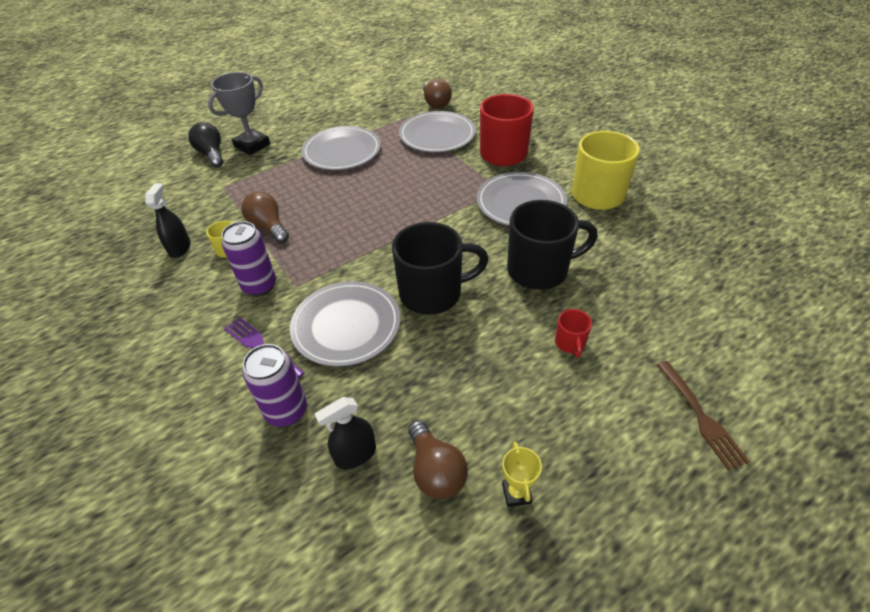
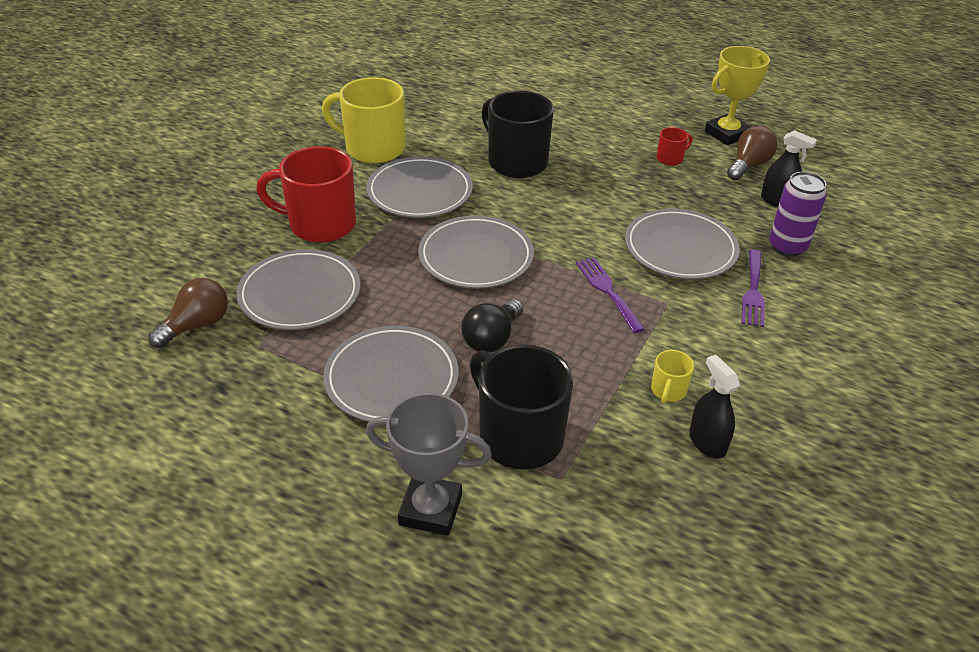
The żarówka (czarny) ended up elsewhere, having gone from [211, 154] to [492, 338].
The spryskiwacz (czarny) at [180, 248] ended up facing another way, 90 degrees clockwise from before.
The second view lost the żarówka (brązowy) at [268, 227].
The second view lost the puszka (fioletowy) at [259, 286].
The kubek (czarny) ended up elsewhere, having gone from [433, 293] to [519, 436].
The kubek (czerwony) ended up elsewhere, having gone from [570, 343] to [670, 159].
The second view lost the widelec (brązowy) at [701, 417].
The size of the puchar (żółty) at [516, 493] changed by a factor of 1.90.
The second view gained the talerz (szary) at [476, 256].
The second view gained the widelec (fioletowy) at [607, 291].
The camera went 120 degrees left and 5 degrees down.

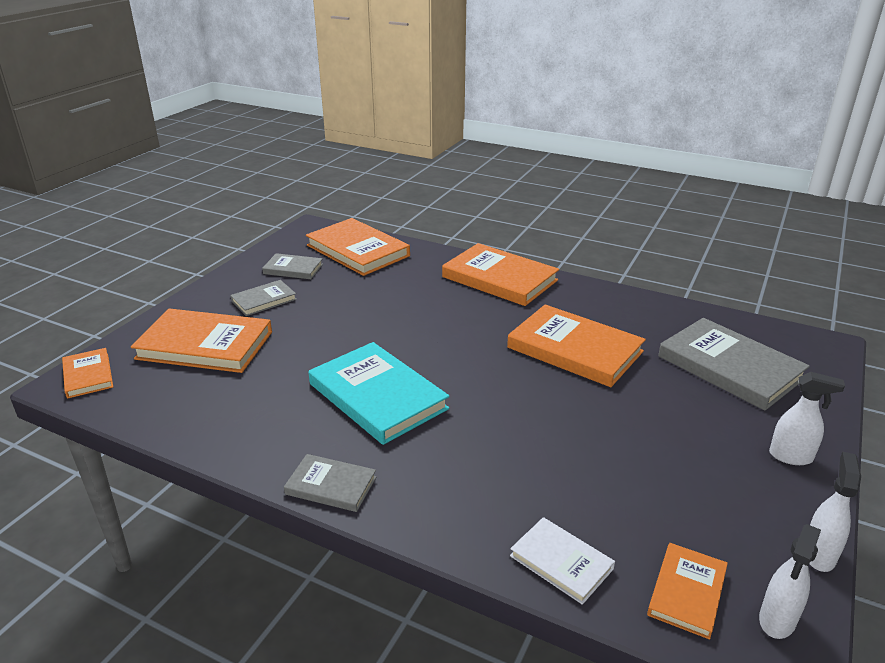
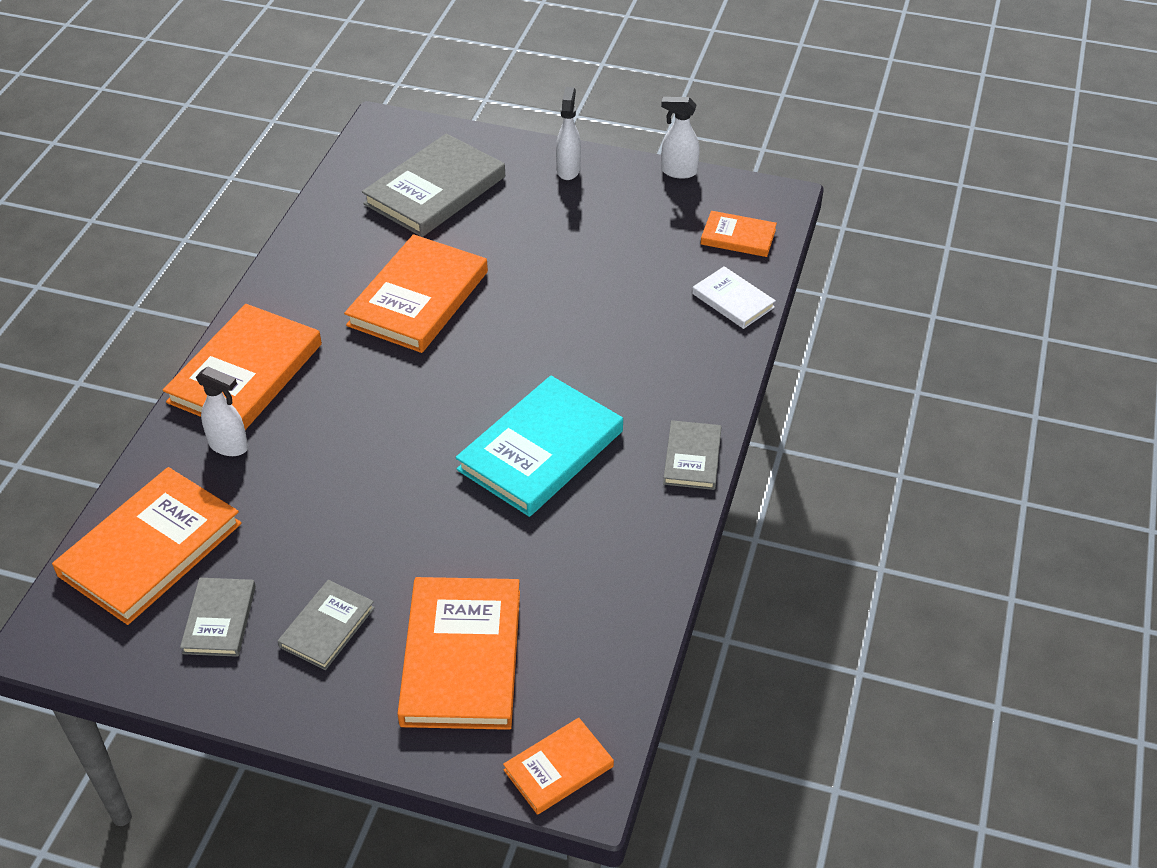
The książka (szary) at [264, 300] ended up facing another way, 75 degrees clockwise from before.
The książka (biały) at [561, 562] ended up facing another way, 75 degrees counterclockwise from before.
The spryskiwacz (biały) ended up elsewhere, having gone from [777, 620] to [229, 446].
The camera went 100 degrees left and 15 degrees up.

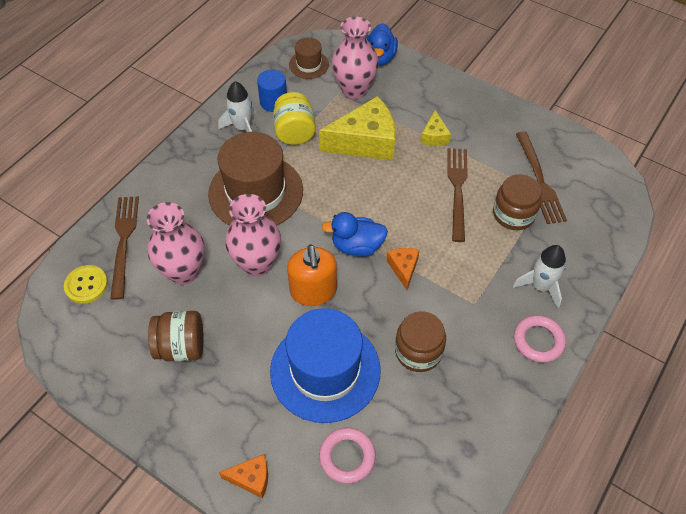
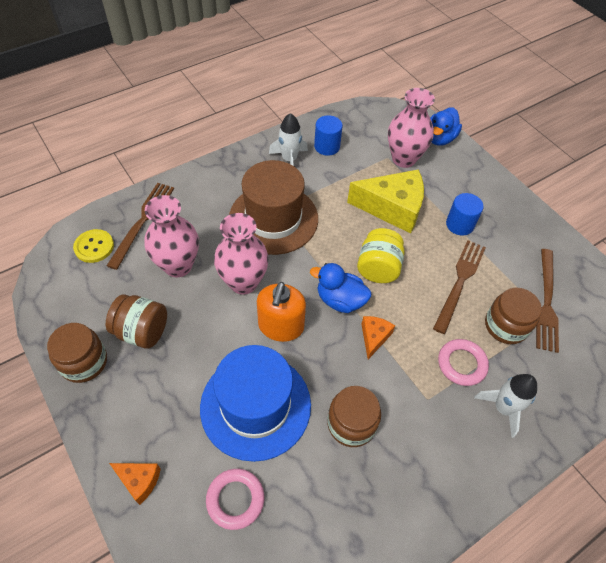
The second view lost the kapelusz (brązowy) at [309, 64].
The słoik (żółty) ended up elsewhere, having gone from [295, 132] to [378, 268].
Where the ser (żółty) stood at [434, 136], the walec (niebieski) came to stand at [459, 224].
The pierścień (różowy) ended up elsewhere, having gone from [538, 341] to [461, 364].
The second view gained the słoik (brązowy) at [84, 362].
The camera went 20 degrees right and 0 degrees up.

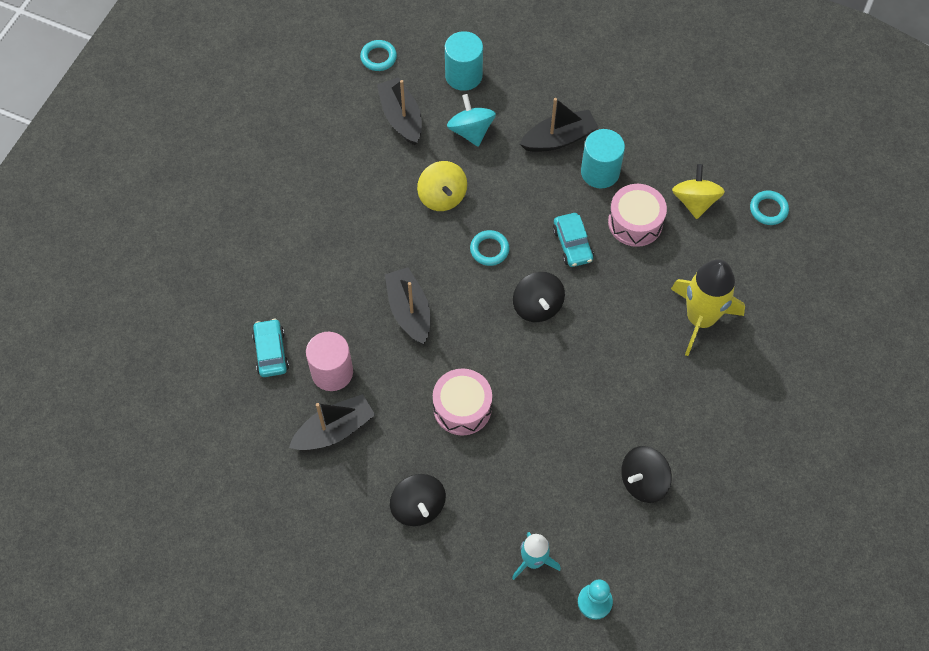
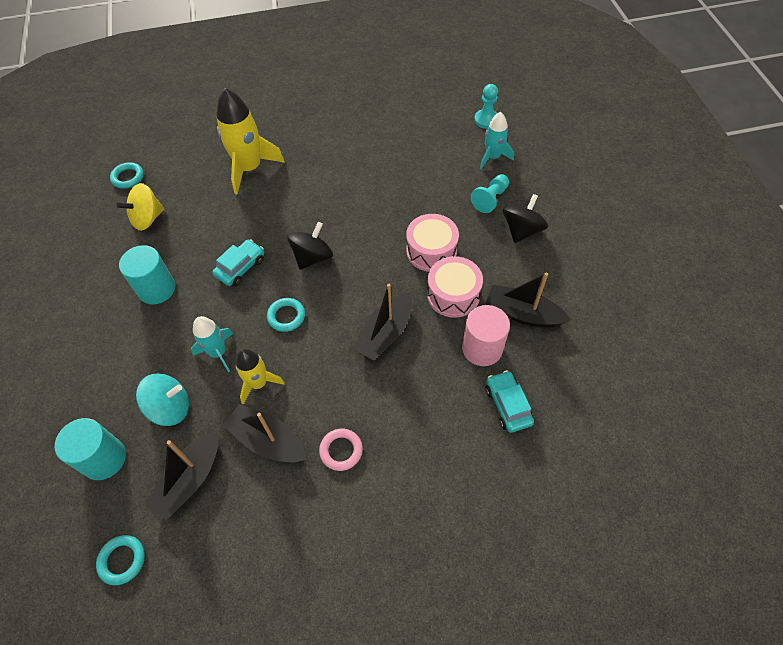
The bączek (turkusowy) at [471, 131] ended up facing another way, 135 degrees counterclockwise from before.
The łódka (czarny) ended up elsewhere, having gone from [559, 139] to [268, 440].
Where the bączek (żółty) stood at [442, 196], the rakieta (żółty) came to stand at [258, 383].
The bęben (różowy) ended up elsewhere, having gone from [635, 222] to [453, 294].
The samochód (turkusowy) at [271, 352] ended up facing another way, 120 degrees clockwise from before.
The second view lost the bączek (czarny) at [643, 481].
The second view gained the pionek (turkusowy) at [490, 199].
The second view gained the rakieta (turkusowy) at [218, 352].
The second view gained the pierścień (różowy) at [341, 450].
The camera went 125 degrees left and 5 degrees down.

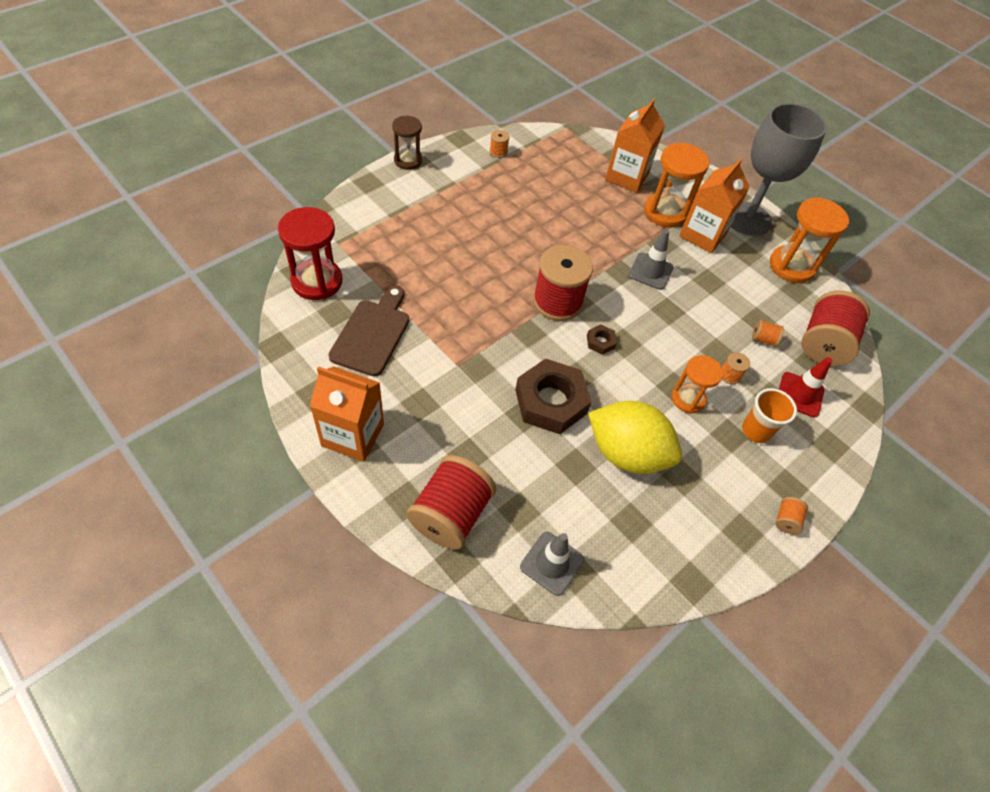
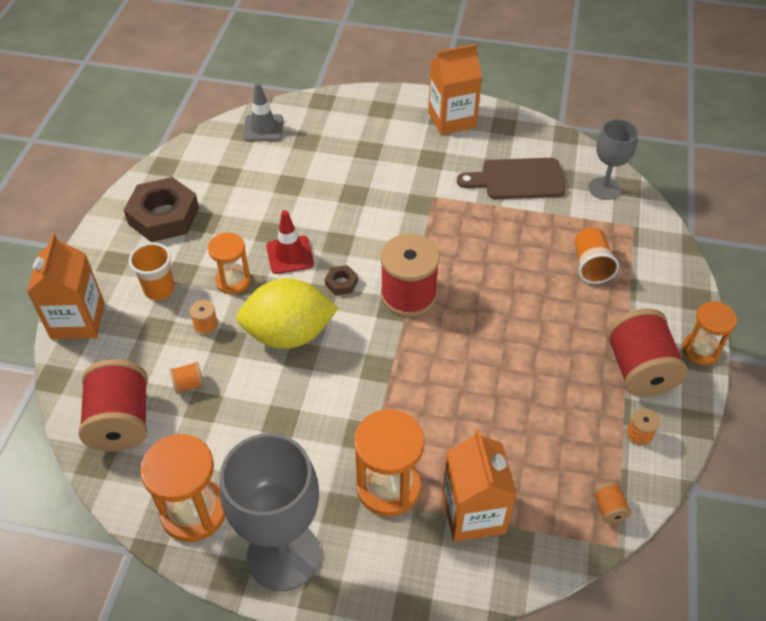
What was the klepsydra (brązowy) at [408, 160] turned into the klepsydra (pomarańczowy) at [700, 350].
The karton mleka (pomarańczowy) ended up elsewhere, having gone from [702, 235] to [78, 320].
Where the klepsydra (czerwony) stood at [317, 281], the kielich (szary) came to stand at [604, 188].
The second view lost the pachołek (szary) at [650, 271].
The deska do krojenia (brązowy) at [372, 333] ended up facing another way, 105 degrees clockwise from before.
The pachołek (czerwony) ended up elsewhere, having gone from [800, 394] to [290, 255].
The nakrętka (brązowy) ended up elsewhere, having gone from [551, 401] to [164, 216].
The cytryna (żółty) ended up elsewhere, having gone from [626, 453] to [289, 334].
The szpulka (czerwony) ended up elsewhere, having gone from [451, 514] to [639, 370].
The szpulka (pomarańczowy) ended up elsewhere, having gone from [786, 520] to [609, 509].
The second view gained the szklanka (pomarańczowy) at [591, 265].
The camera went 150 degrees right and 5 degrees down.

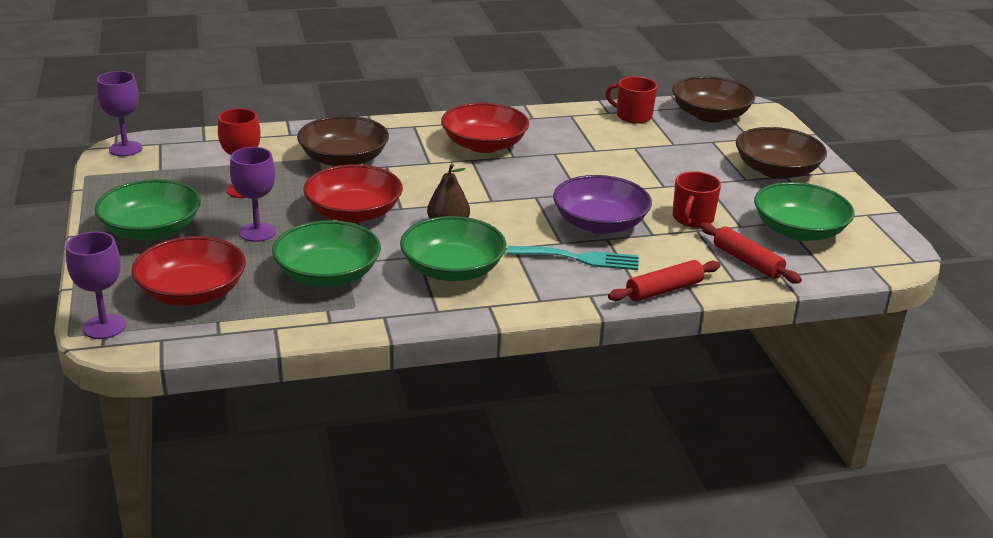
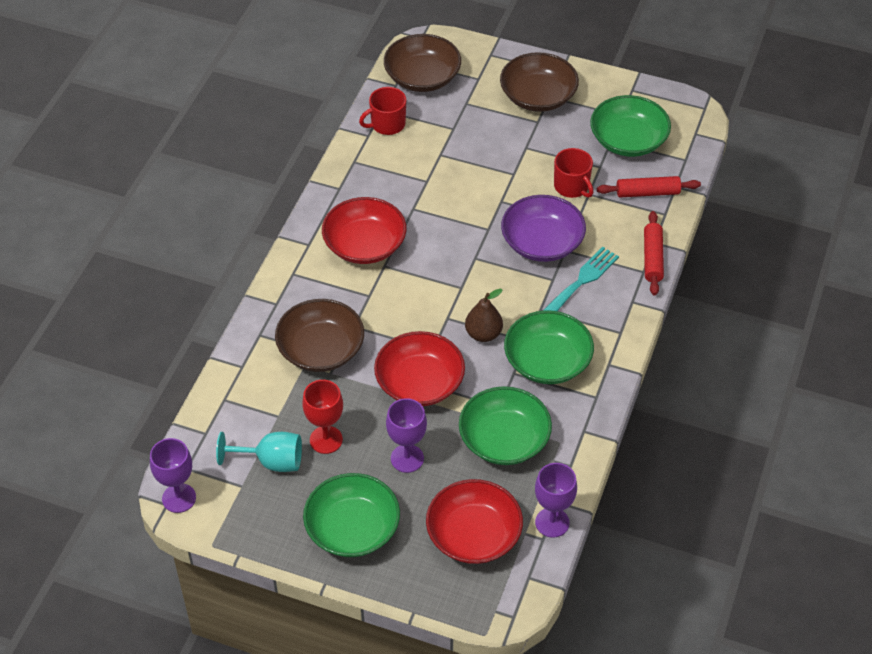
The kielich (fioletowy) ended up elsewhere, having gone from [104, 327] to [552, 522].
The second view gained the kielich (turkusowy) at [271, 461].
The camera went 55 degrees left and 20 degrees up.

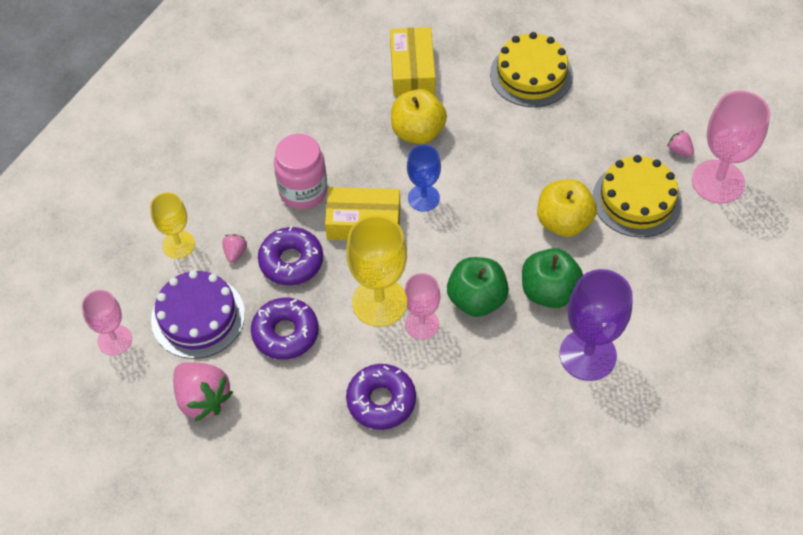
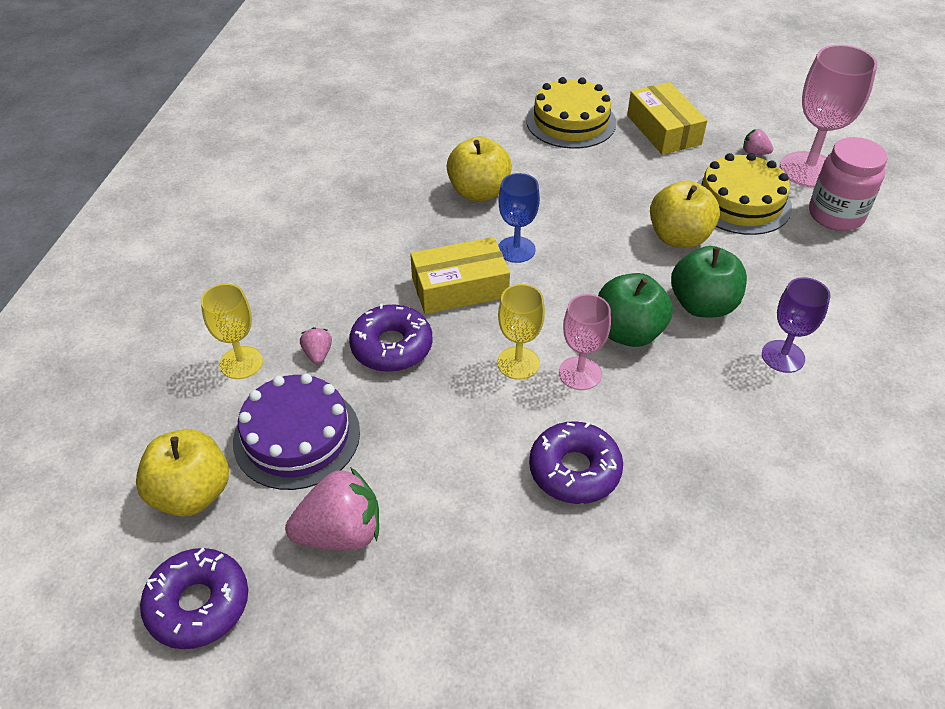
The pudełko (żółty) ended up elsewhere, having gone from [412, 70] to [663, 130].
The słoik (różowy) ended up elsewhere, having gone from [303, 191] to [835, 215].
The size of the kielich (żółty) at [379, 302] changed by a factor of 0.61.
The size of the kielich (fioletowy) at [587, 355] changed by a factor of 0.61.
Where the kielich (różowy) stood at [115, 340], the jabłko (żółty) came to stand at [191, 493].
The donut (fioletowy) ended up elsewhere, having gone from [285, 333] to [198, 604].
The truskawka (różowy) at [203, 399] ended up facing another way, 45 degrees counterclockwise from before.
The camera went 20 degrees left and 10 degrees down.

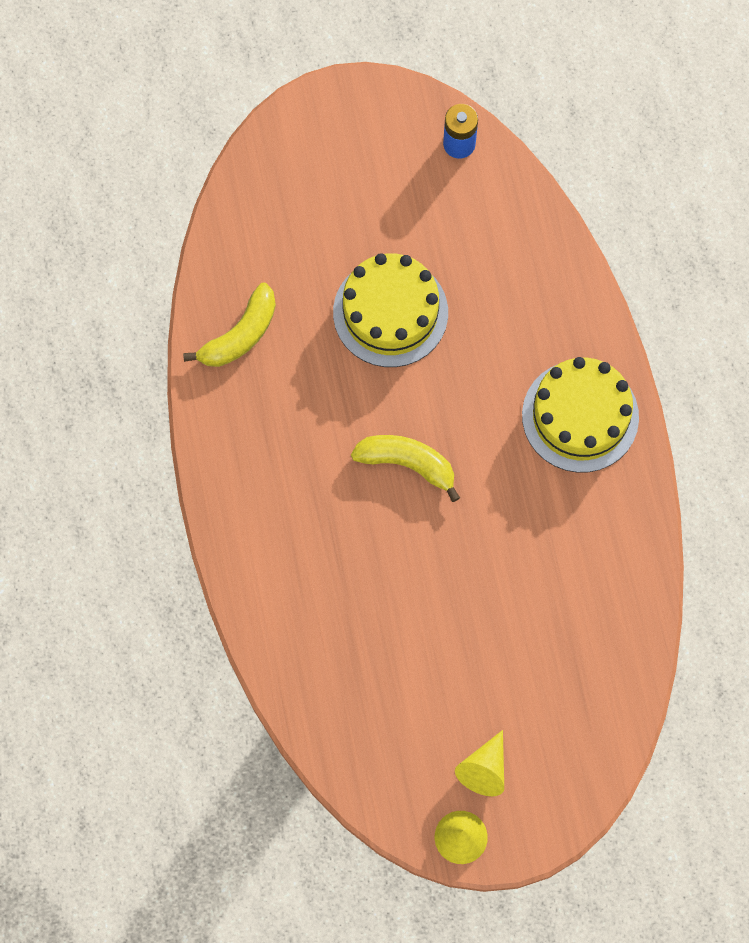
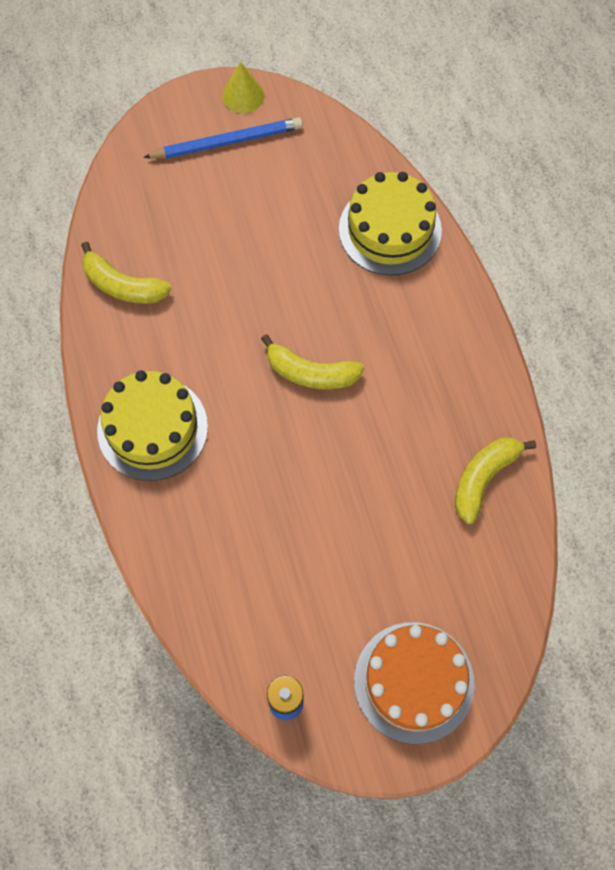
The tort (żółty) ended up elsewhere, having gone from [390, 312] to [390, 230].
Where the stożek (żółty) stood at [484, 769], the ołówek (niebieski) came to stand at [227, 142].
The second view gained the banan (żółty) at [123, 286].
The second view gained the tort (pomarańczowy) at [414, 682].
The camera went 175 degrees right and 5 degrees down.

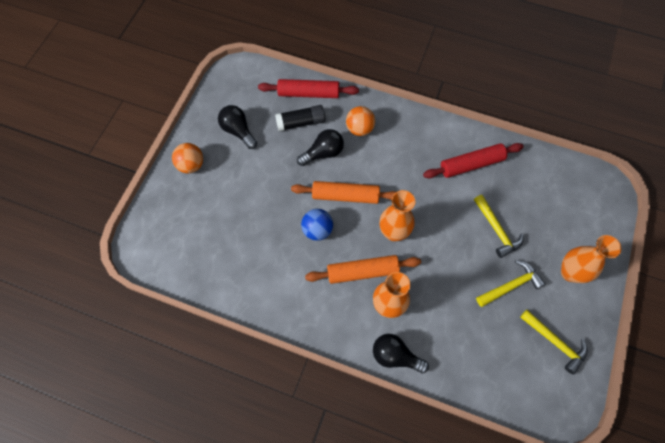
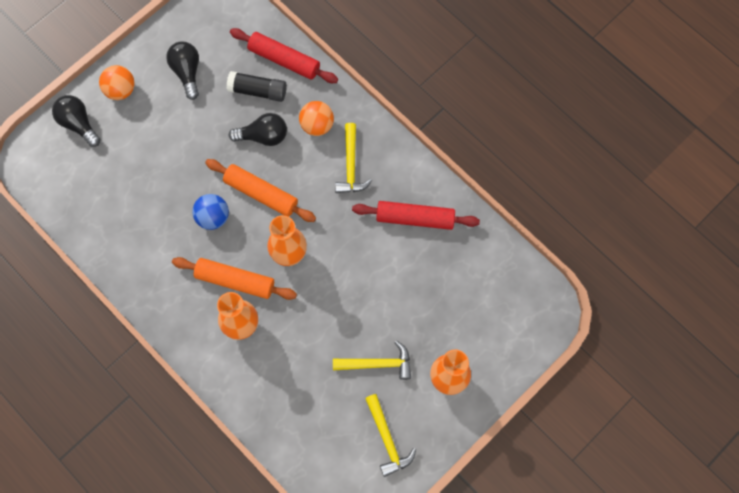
The młotek (żółty) ended up elsewhere, having gone from [497, 230] to [351, 166].
The żarówka (czarny) ended up elsewhere, having gone from [395, 356] to [78, 124].
The camera went 25 degrees right and 5 degrees up.

